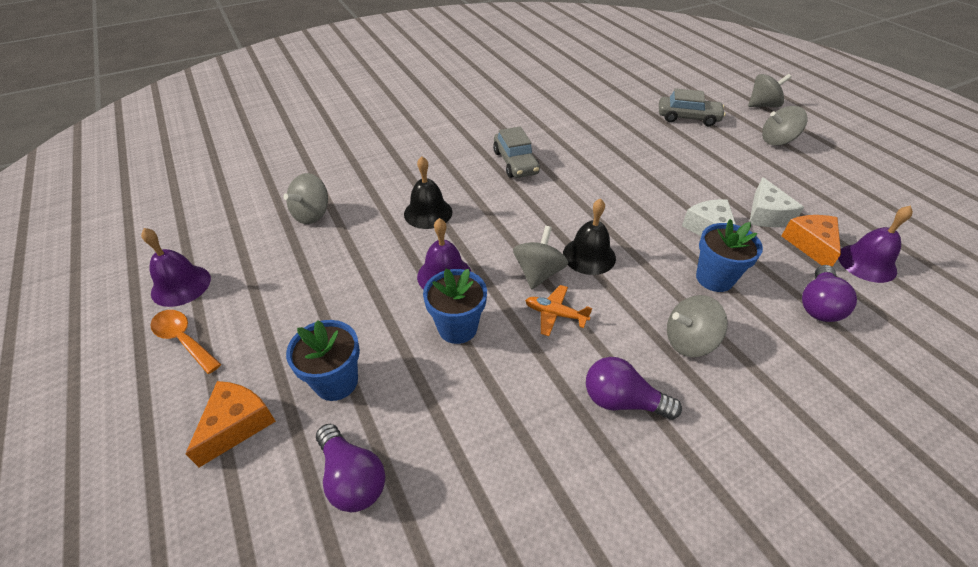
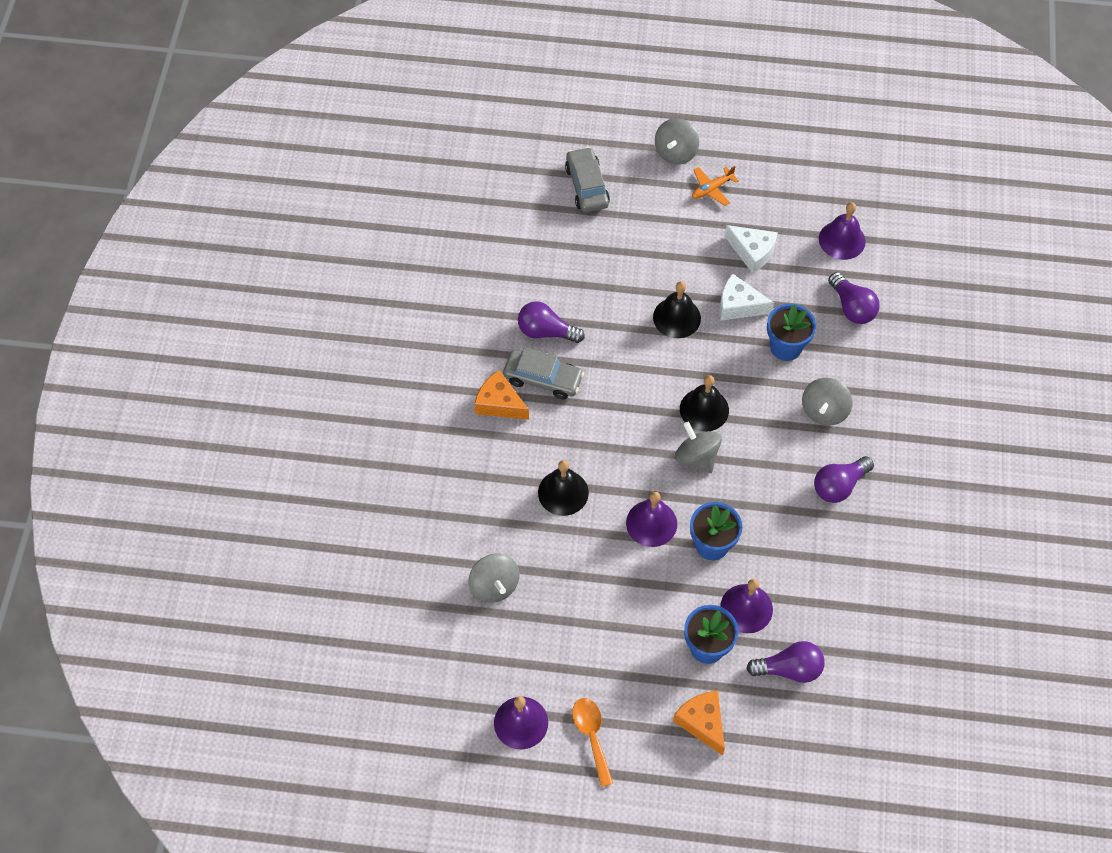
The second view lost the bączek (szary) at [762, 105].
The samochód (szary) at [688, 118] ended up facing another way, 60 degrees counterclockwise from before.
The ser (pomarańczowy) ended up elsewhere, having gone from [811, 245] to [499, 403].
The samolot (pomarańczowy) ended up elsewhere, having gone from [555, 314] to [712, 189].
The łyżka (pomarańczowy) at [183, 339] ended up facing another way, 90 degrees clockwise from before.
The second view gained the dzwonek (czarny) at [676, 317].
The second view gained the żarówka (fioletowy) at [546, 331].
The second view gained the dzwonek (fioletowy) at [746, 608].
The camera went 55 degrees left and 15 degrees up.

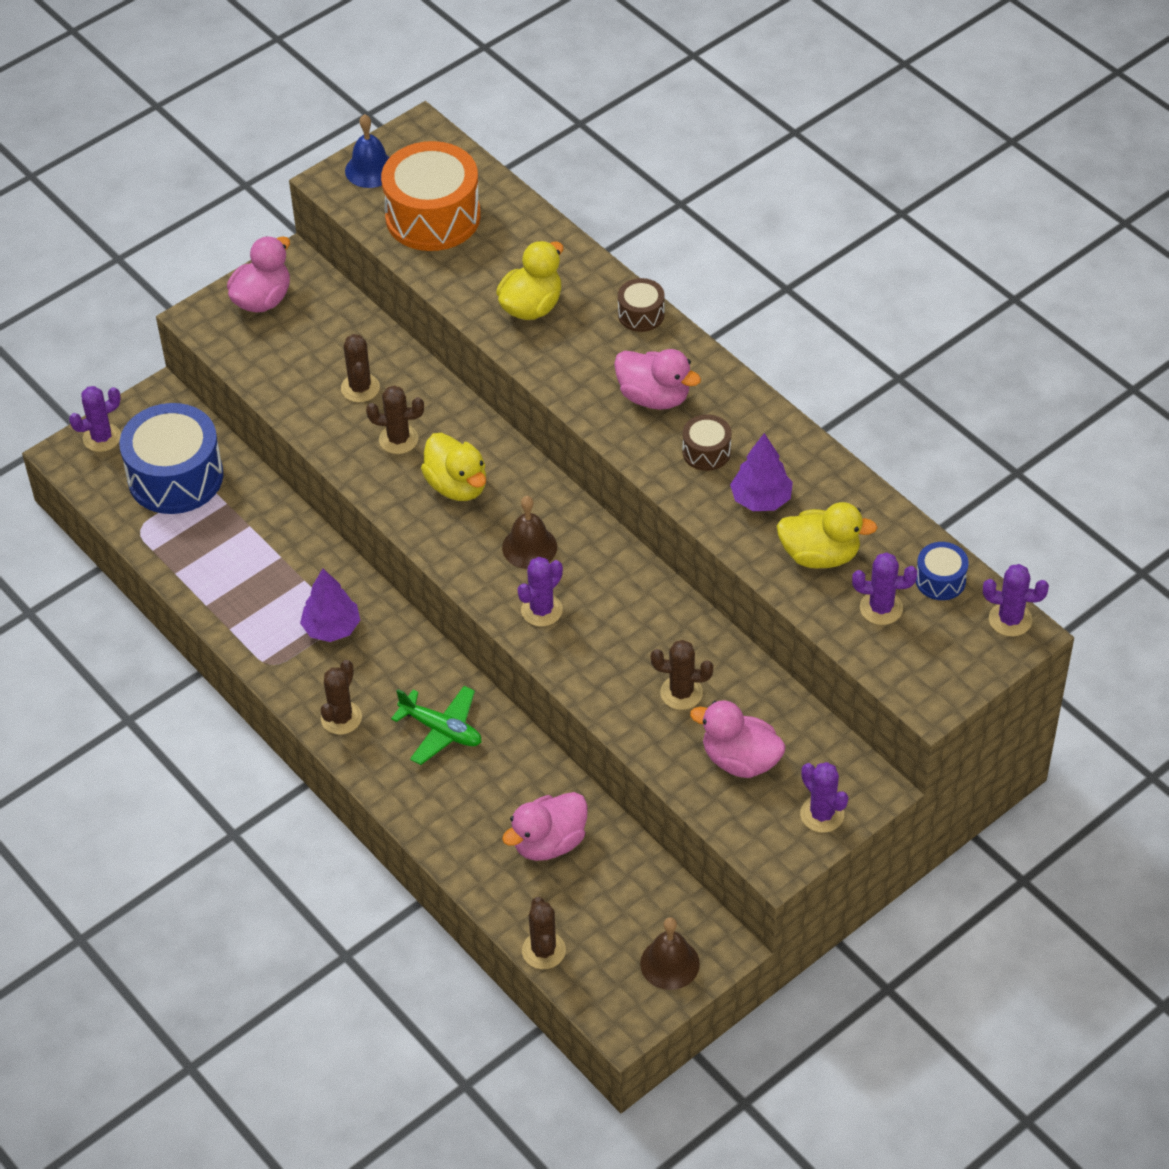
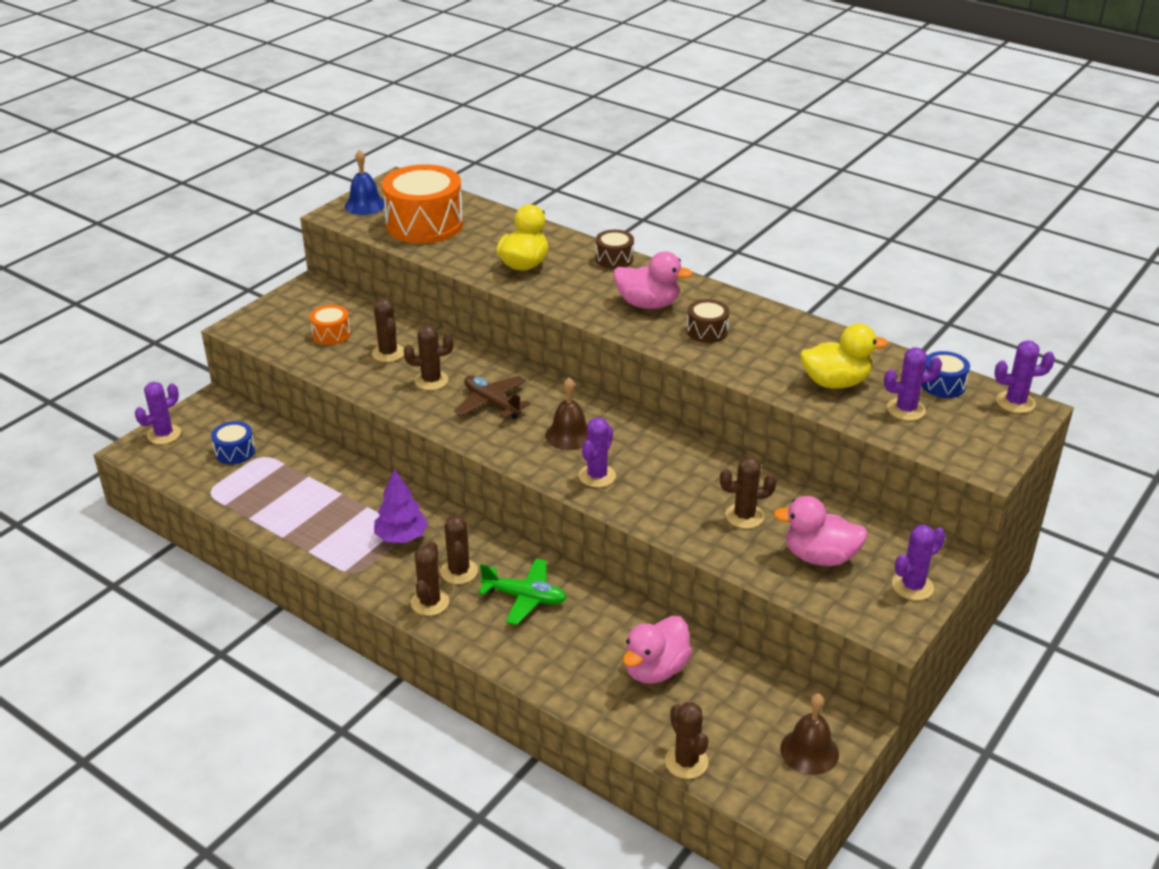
The second view lost the kaczka (różowy) at [262, 299].
The size of the bęben (niebieski) at [175, 477] changed by a factor of 0.47.
Where the kaczka (żółty) stood at [457, 486], the samolot (brązowy) came to stand at [492, 403].
The second view lost the drzewko (fioletowy) at [761, 499].
The kaktus (fioletowy) at [822, 814] ended up facing another way, 75 degrees counterclockwise from before.
The second view gained the bęben (pomarańczowy) at [331, 334].
The second view gained the kaktus (brązowy) at [459, 571].
The camera went 15 degrees left and 15 degrees down.

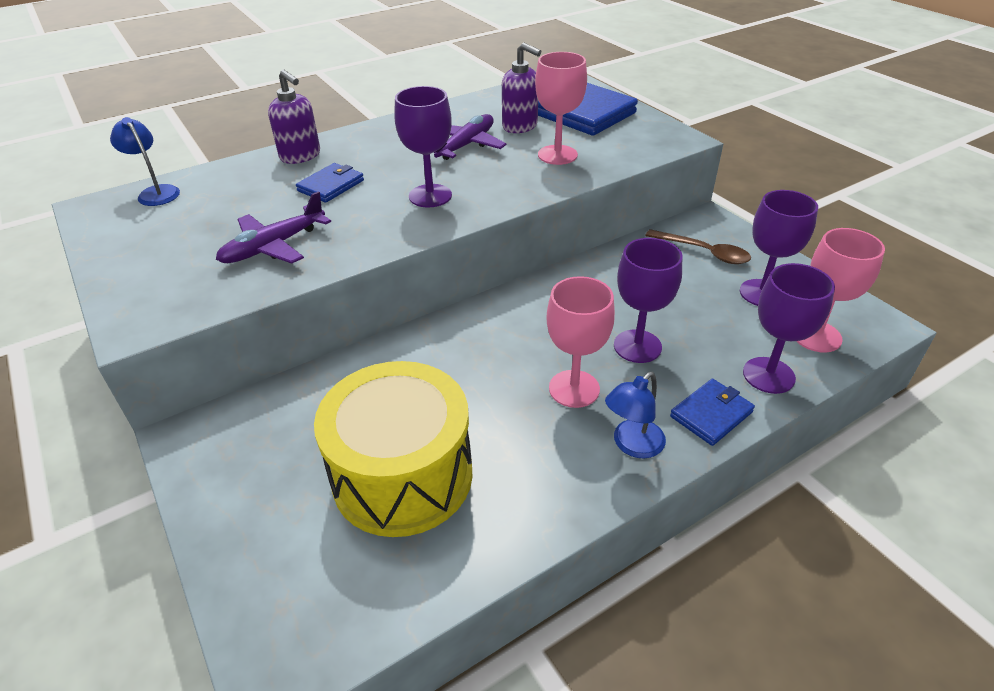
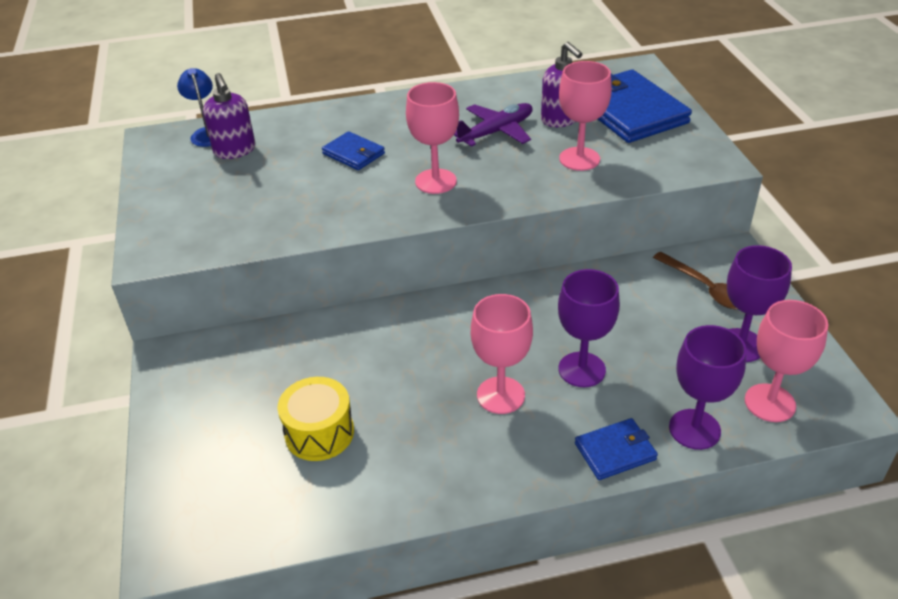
The dozownik mydła (fioletowy) ended up elsewhere, having gone from [300, 156] to [235, 150].
What was the kielich (fioletowy) at [430, 196] turned into the kielich (różowy) at [435, 181].
The portfel (niebieski) at [331, 186] ended up facing another way, 75 degrees clockwise from before.
The second view lost the samolot (fioletowy) at [274, 246].
The size of the bęben (żółty) at [402, 475] changed by a factor of 0.57.
The second view lost the lampka (niebieski) at [632, 445].
The camera went 20 degrees right and 0 degrees up.

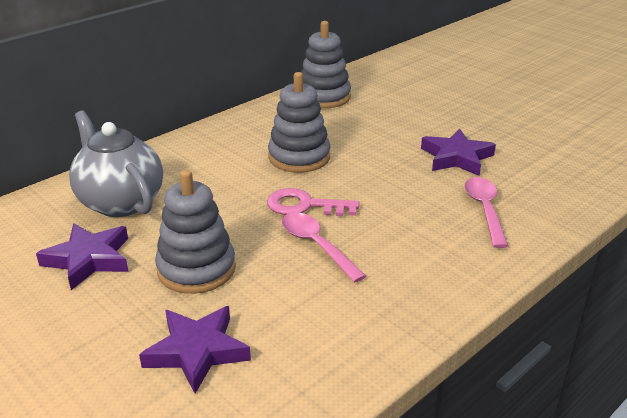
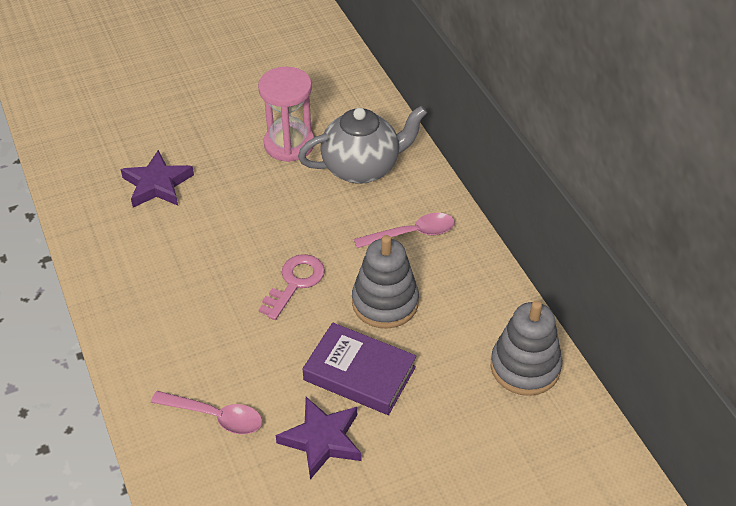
The second view lost the zabawka nakładanka (szary) at [196, 269].
The łyżka (różowy) ended up elsewhere, having gone from [316, 245] to [411, 234].
Where the gwiazda (fioletowy) stood at [88, 259], the klepsydra (różowy) came to stand at [289, 144].
The second view gained the książka (fioletowy) at [359, 373].
The camera went 110 degrees right and 15 degrees up.

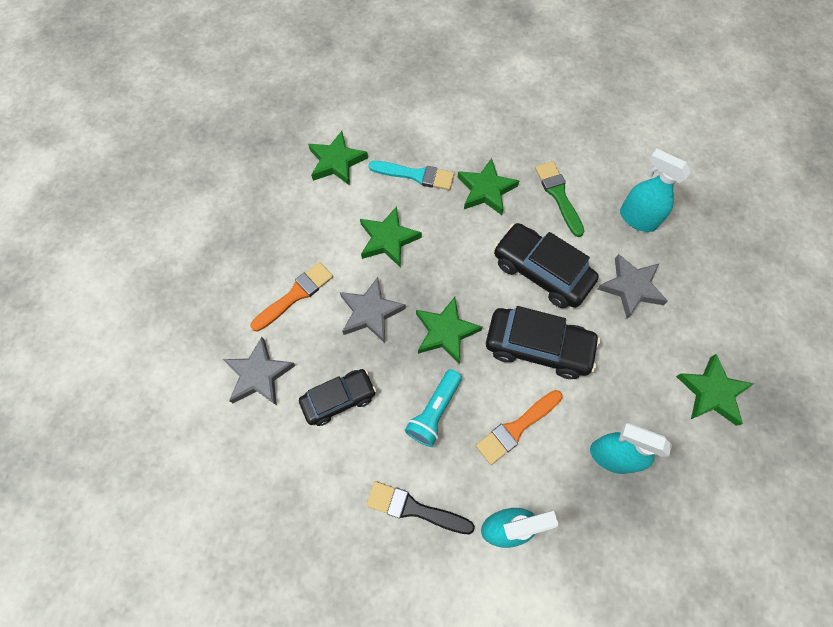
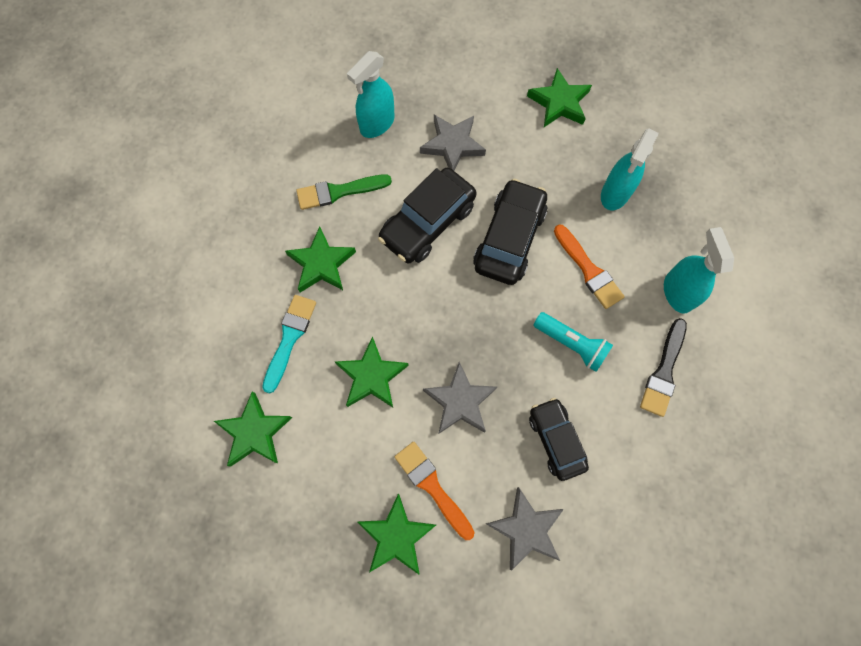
The gwiazda (zielony) ended up elsewhere, having gone from [445, 332] to [396, 536].
The camera went 85 degrees left and 5 degrees up.

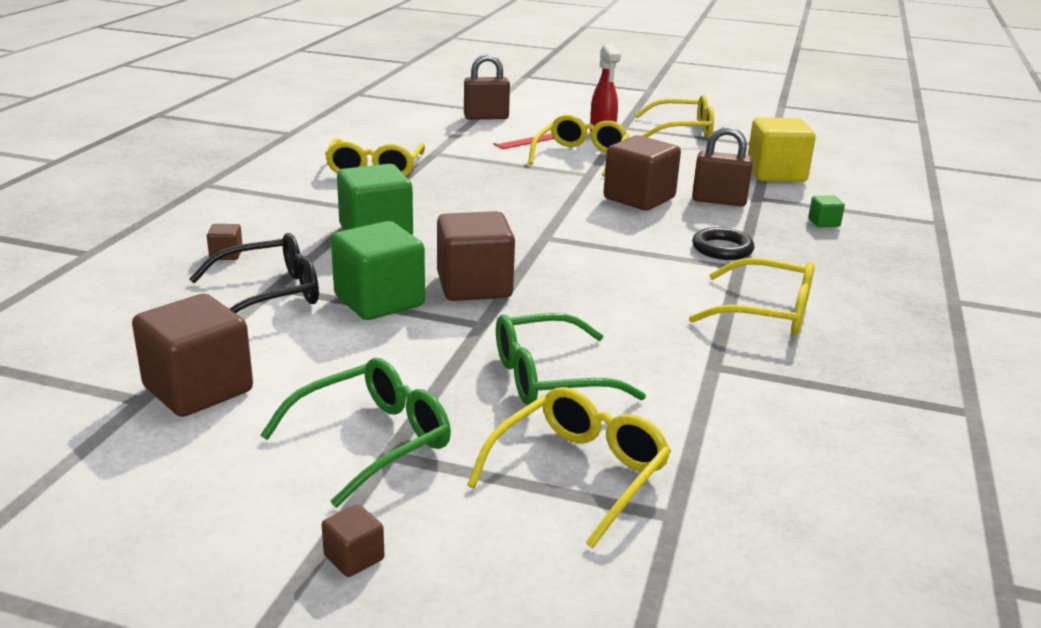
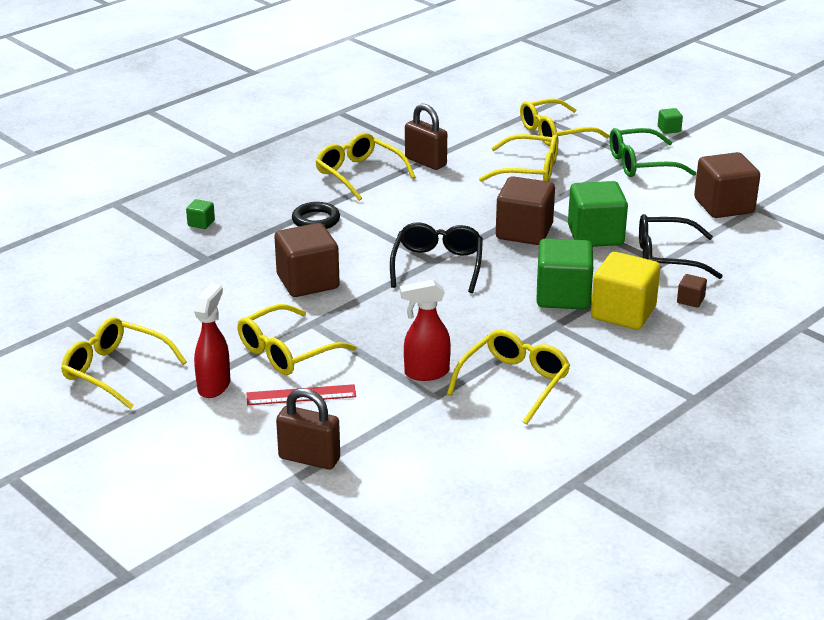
The sześcian (żółty) ended up elsewhere, having gone from [776, 174] to [623, 313].
The kłódka (brązowy) ended up elsewhere, having gone from [719, 201] to [425, 162].
What was the okulary (zielony) at [548, 377] turned into the okulary (żółty) at [529, 170].
What was the sześcian (brązowy) at [354, 558] turned into the sześcian (zielony) at [669, 129].
The second view gained the okulary (czarny) at [437, 265].
The second view gained the spryskiwacz (czerwony) at [426, 373].
The camera went 150 degrees left and 5 degrees up.

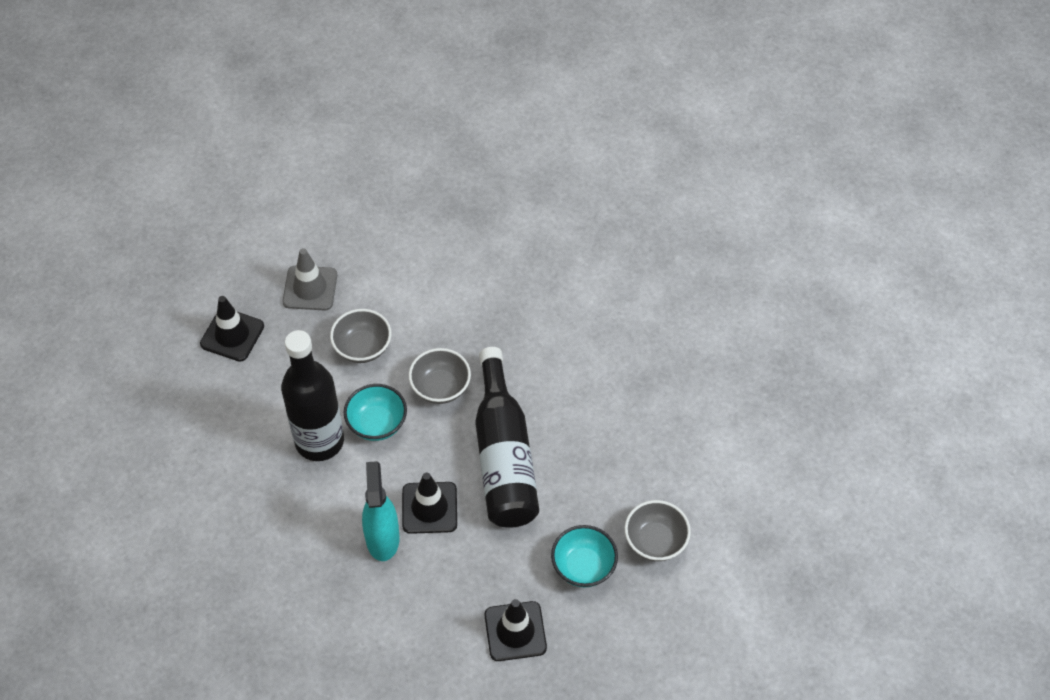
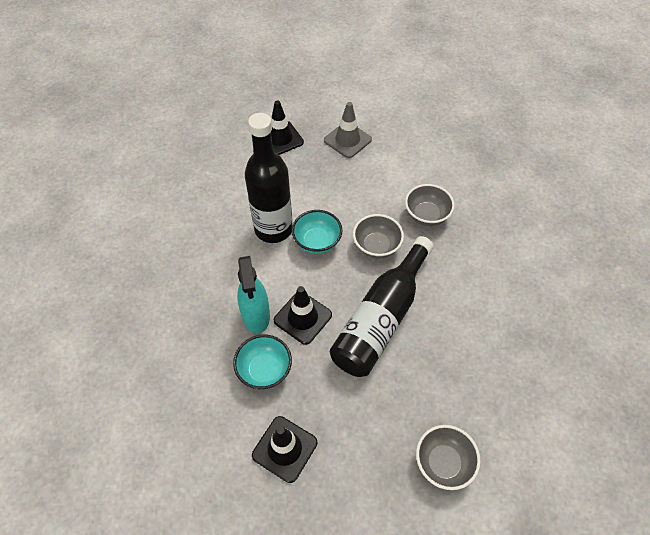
The miska (szary) ended up elsewhere, having gone from [362, 348] to [426, 215].
The spryskiwacz (turkusowy) at [382, 538] ended up facing another way, 135 degrees clockwise from before.
The miska (turkusowy) ended up elsewhere, having gone from [583, 566] to [264, 370].
The camera went 40 degrees right and 0 degrees up.

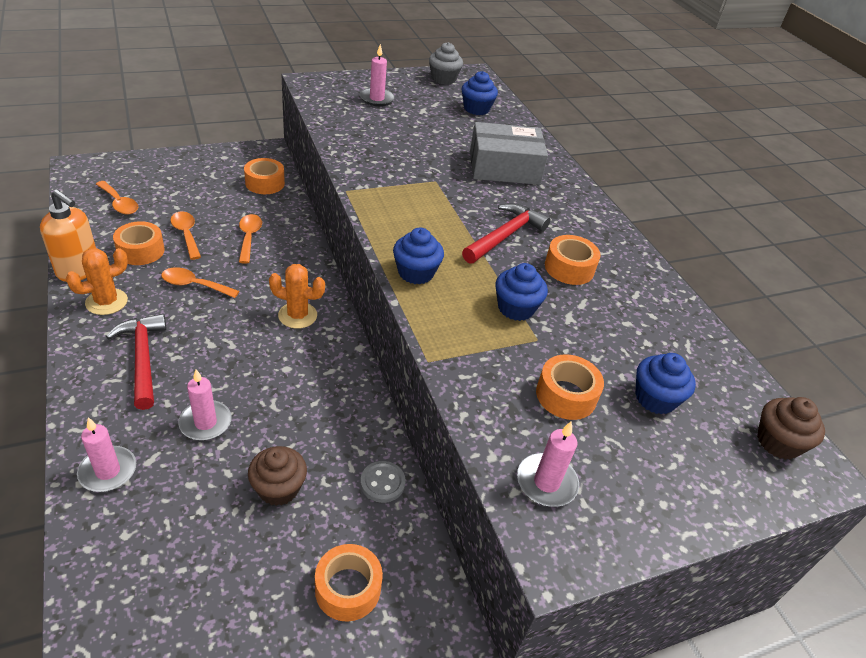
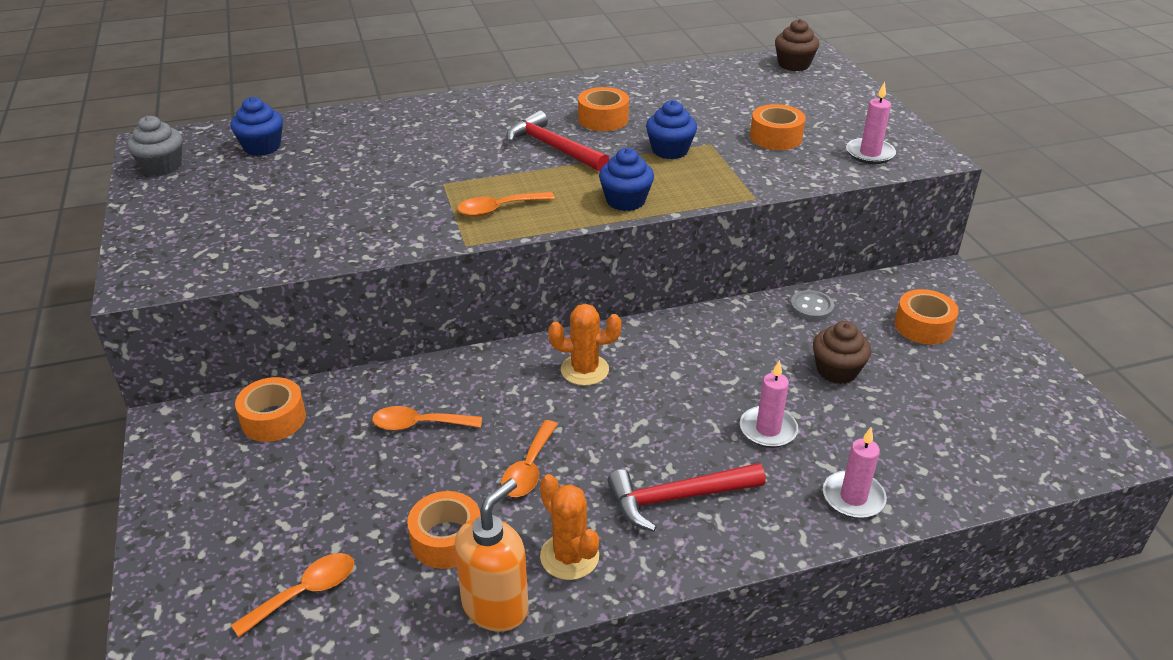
The second view lost the świeca (różowy) at [377, 99].
The second view lost the pudełko (szary) at [504, 167].
The łyżka (pomarańczowy) ended up elsewhere, having gone from [186, 234] to [498, 209].
The kaktus (pomarańczowy) at [297, 315] ended up facing another way, 75 degrees clockwise from before.
The second view lost the muffinka (niebieski) at [655, 398].
The camera went 80 degrees left and 5 degrees down.

